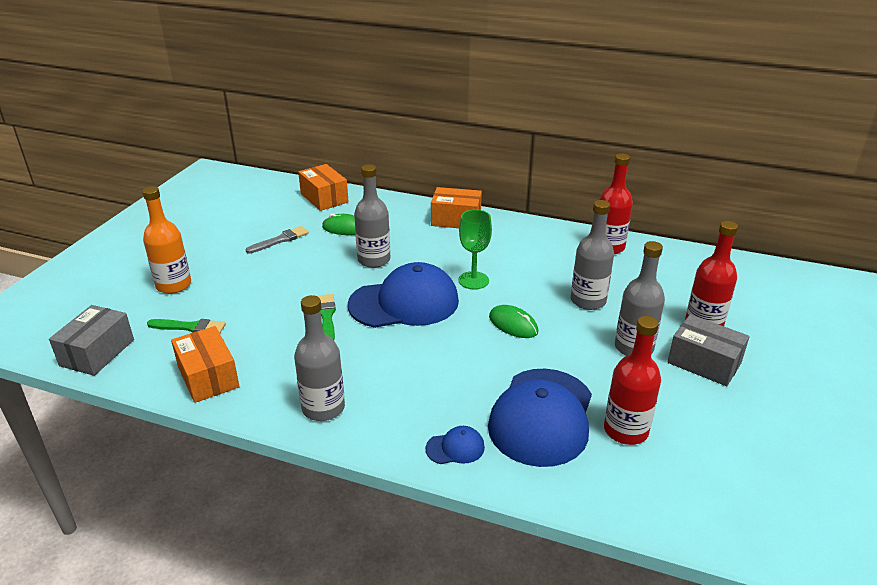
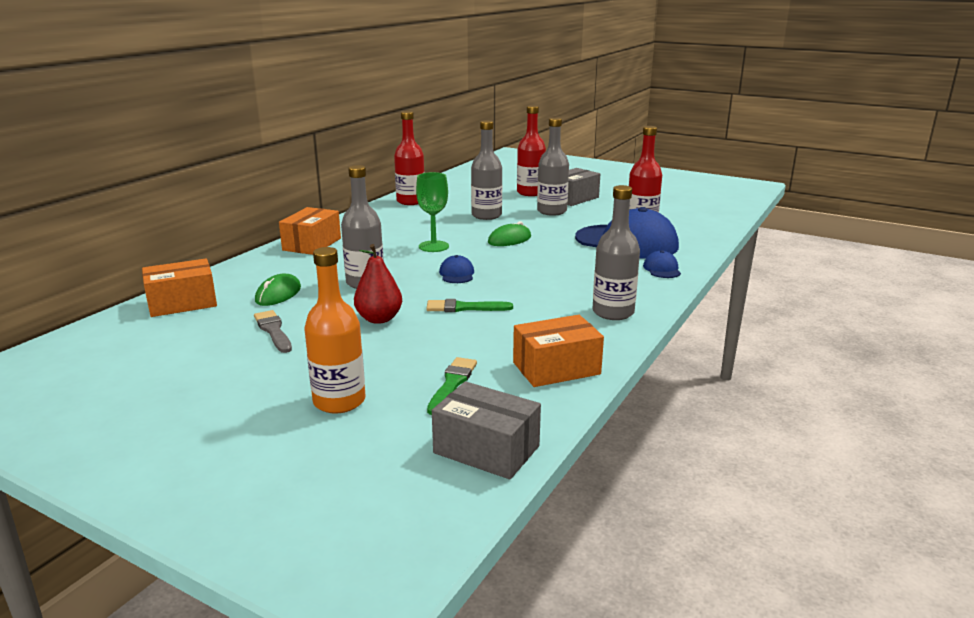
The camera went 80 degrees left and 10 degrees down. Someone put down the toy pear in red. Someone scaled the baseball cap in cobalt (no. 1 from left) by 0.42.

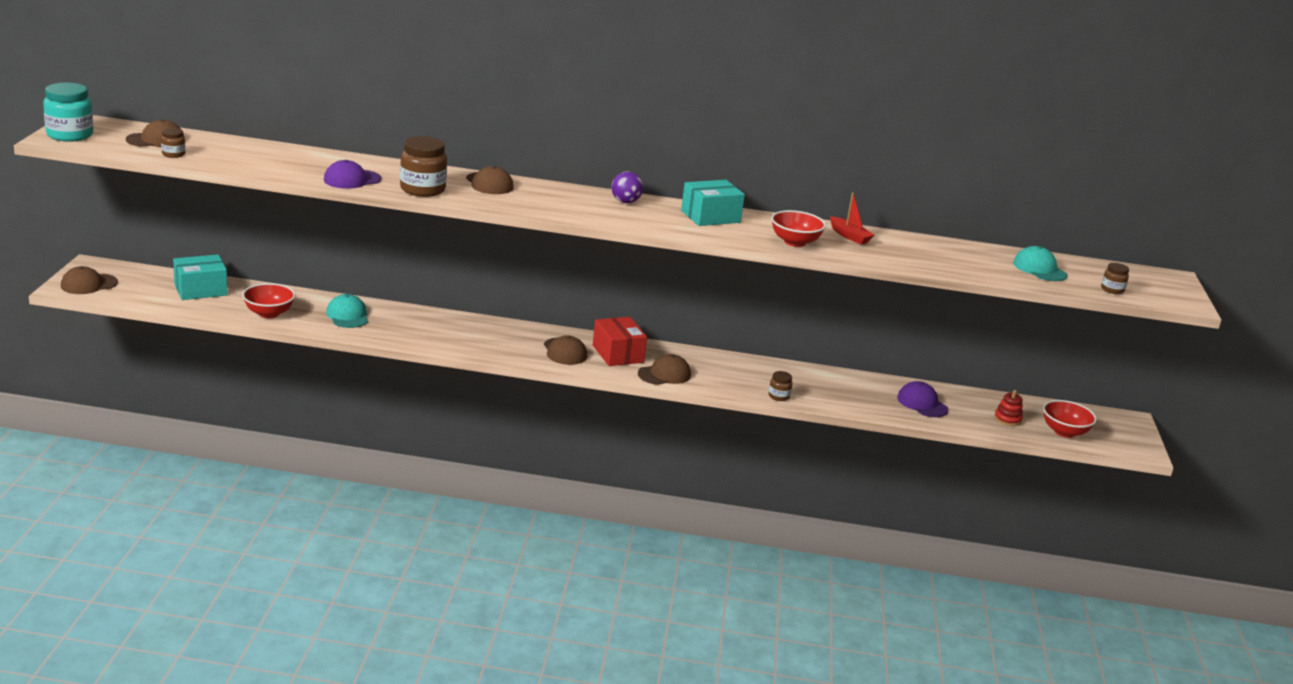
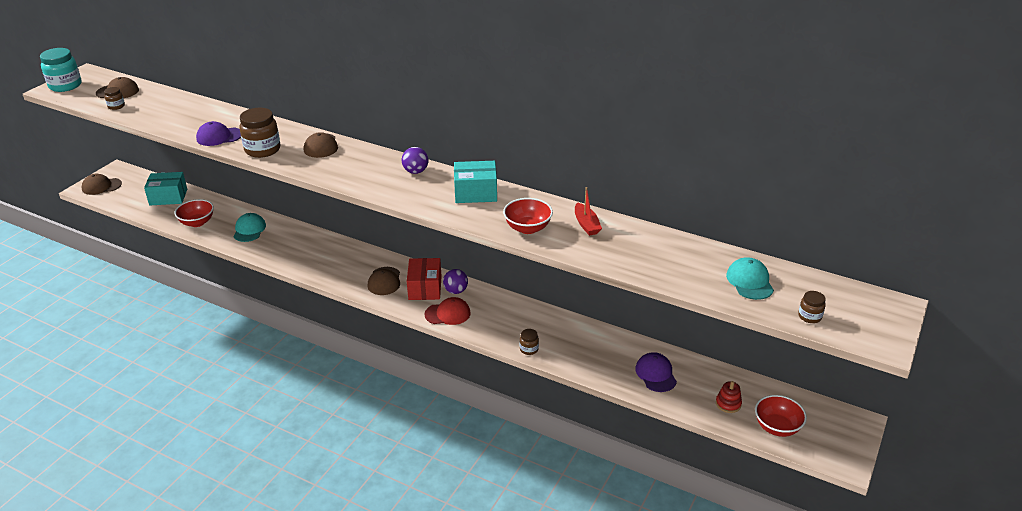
The camera went 25 degrees right and 10 degrees up. Someone repainted the baseball cap in russet (no. 5 from left), which became the baseball cap in red. Someone put down the play ball in purple (no. 2 from left).

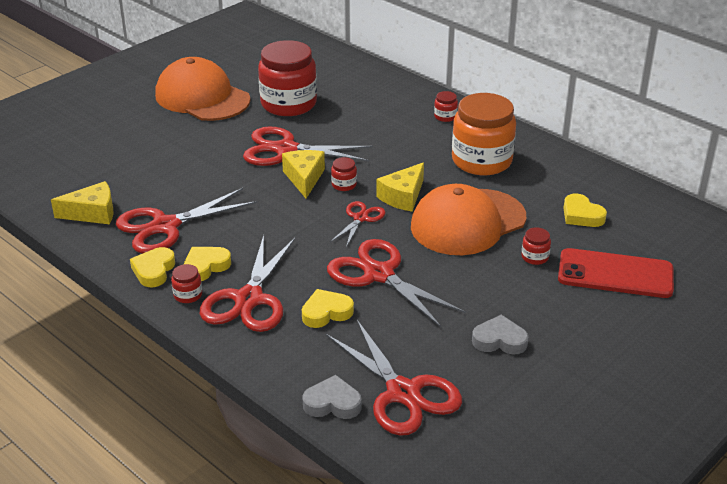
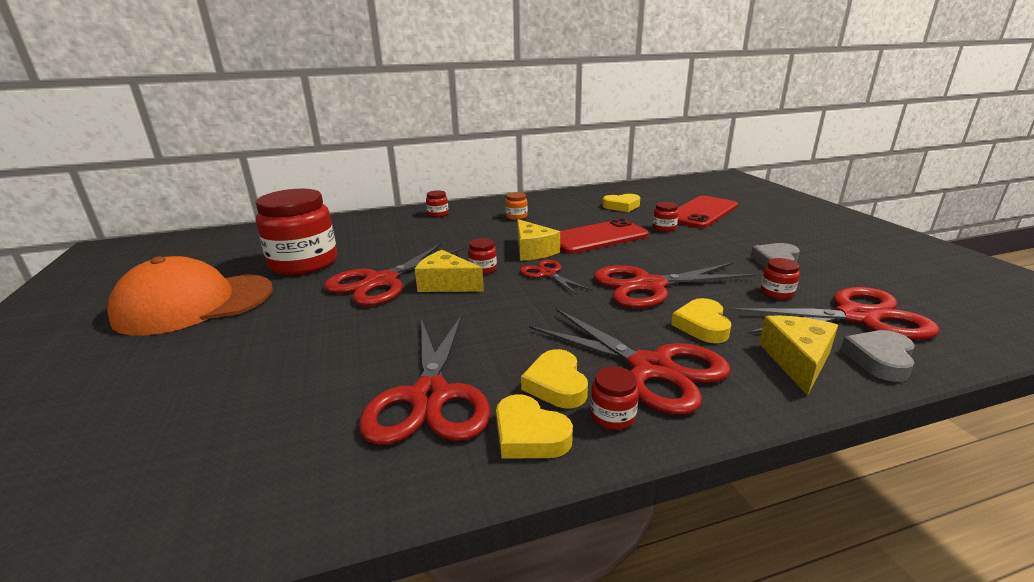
The camera went 60 degrees left and 10 degrees down. Someone scaled the jam jar in orange by 0.40. Someone swapped the baseball cap in orange (no. 2 from left) for the smartphone in red (no. 1 from left). Someone carried the cheese in bright yellow (no. 1 from left in the first image). Someone put down the jam jar in red (no. 6 from left).

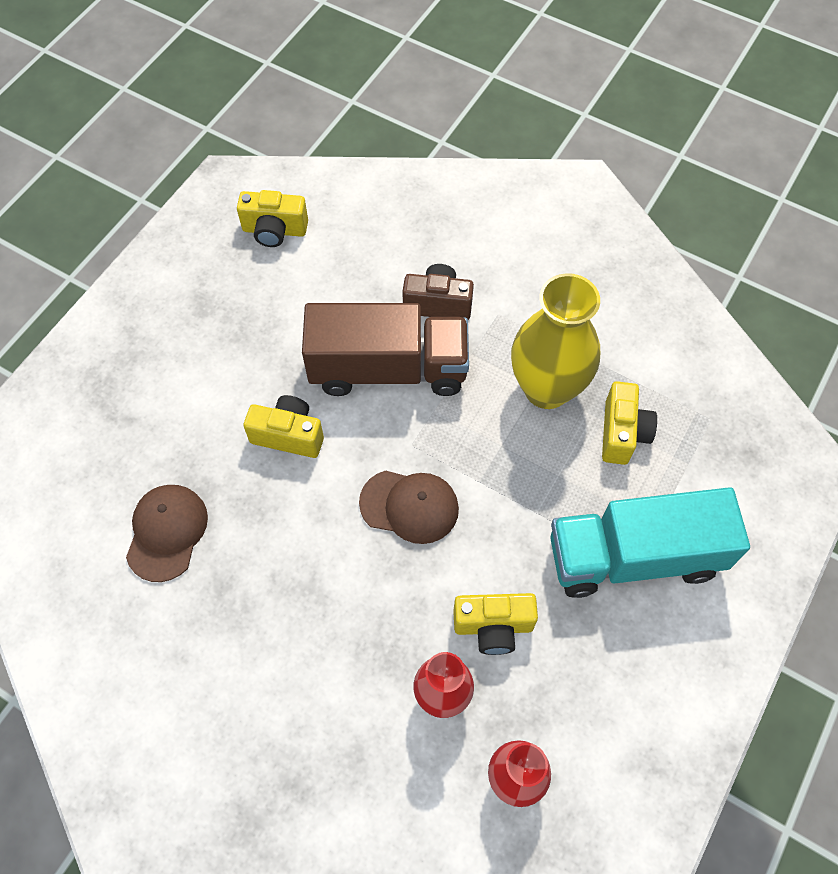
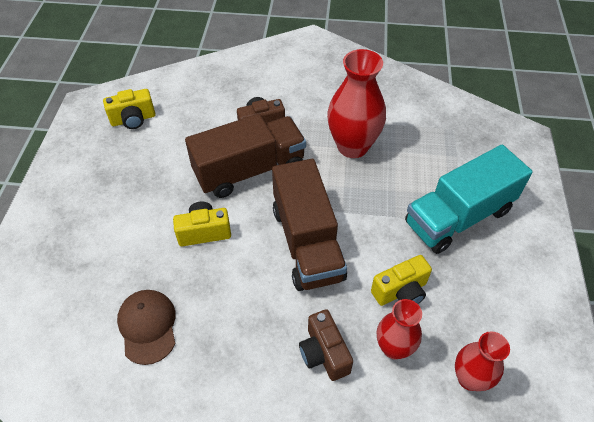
The camera went 25 degrees left and 10 degrees down. Someone swapped the baseball cap in russet (no. 2 from left) for the lorry in russet (no. 2 from left). Someone put down the camera in russet (no. 2 from left). Someone repainted the vase in bright yellow, which became the vase in red (no. 1 from left). Someone took away the camera in bright yellow (no. 4 from left).

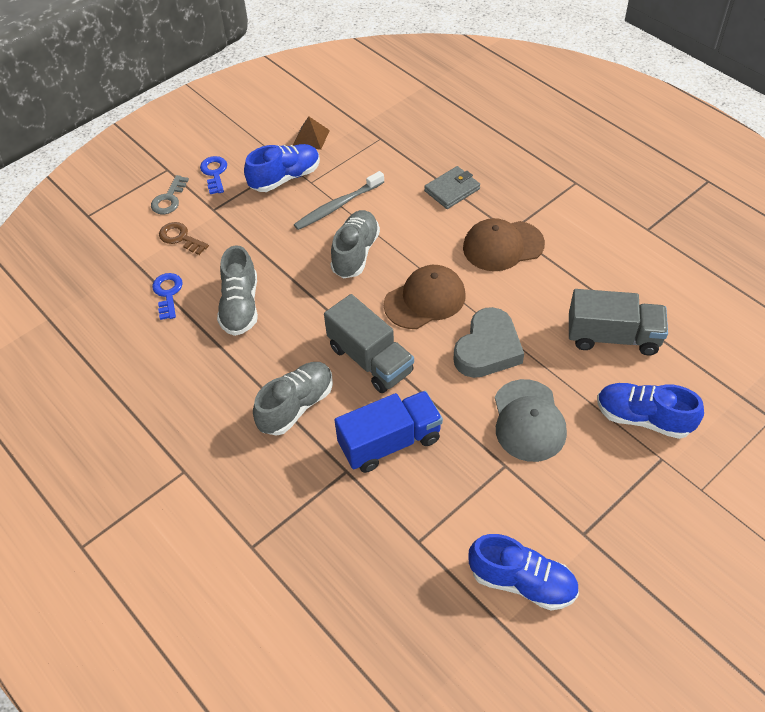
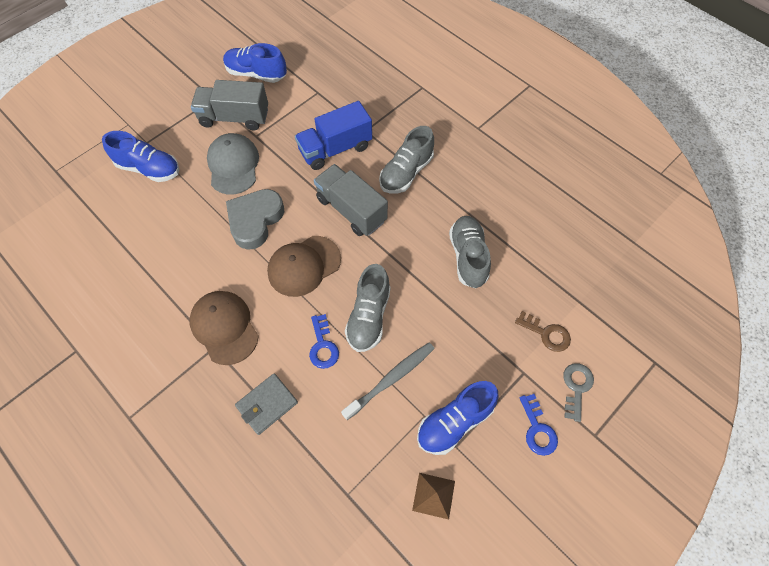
The camera went 175 degrees right and 10 degrees up. Someone rotated the baseball cap in russet (no. 2 from left in the first image) by 105 degrees counterclockwise. Someone carried the lorry in gray (no. 2 from left in the first image). Someone carried the key in cobalt (no. 1 from left).

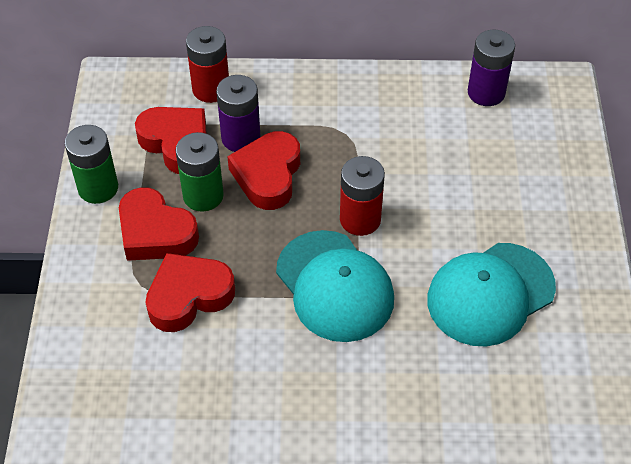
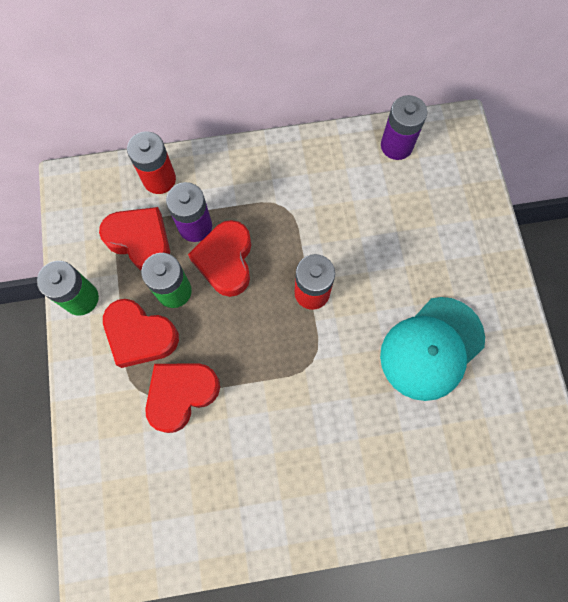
The camera went 10 degrees left and 20 degrees up. Someone took away the baseball cap in teal (no. 1 from left).

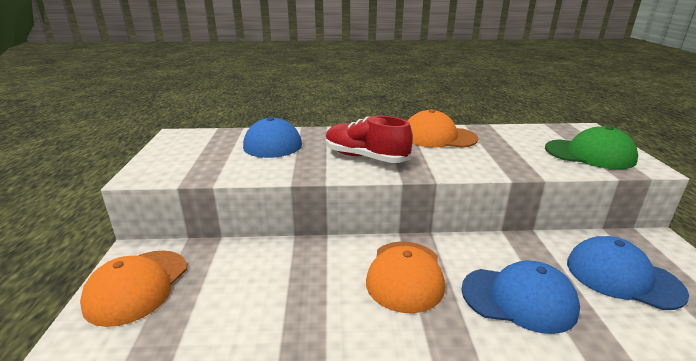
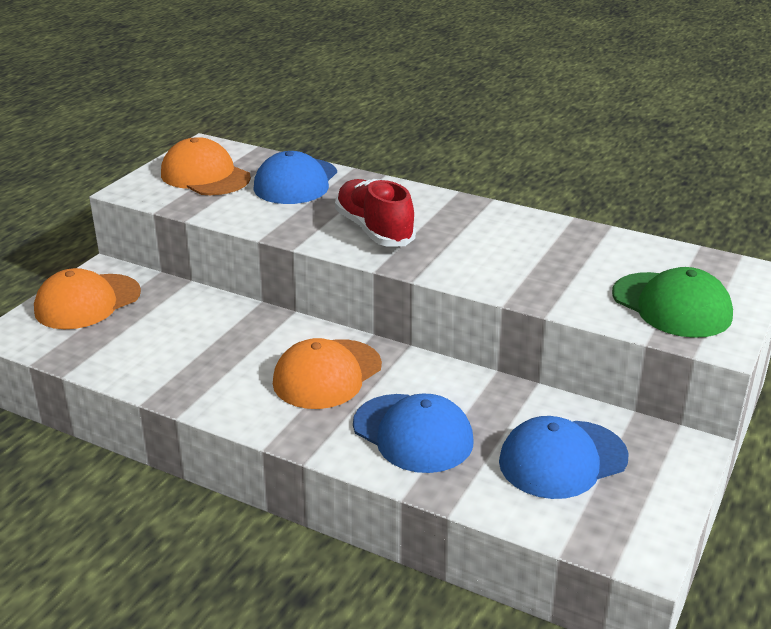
The camera went 30 degrees right and 5 degrees up. Someone carried the baseball cap in orange (no. 3 from left in the first image). Someone rotated the baseball cap in cobalt (no. 3 from left) by 90 degrees counterclockwise.

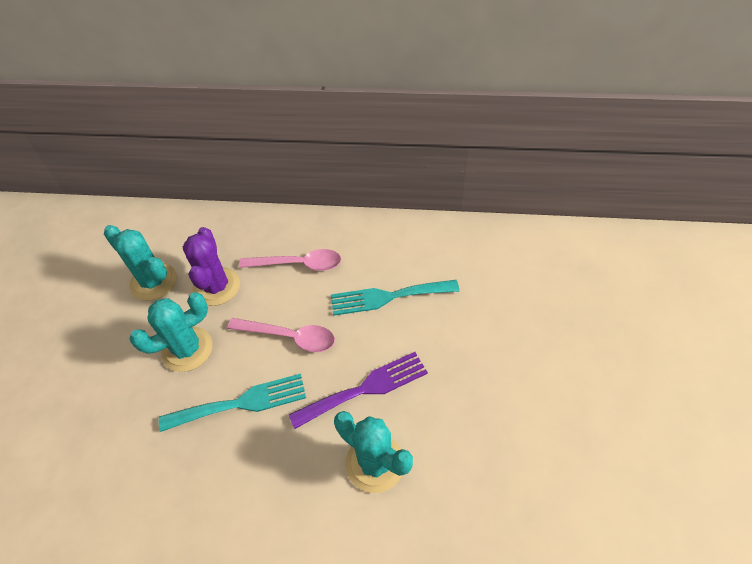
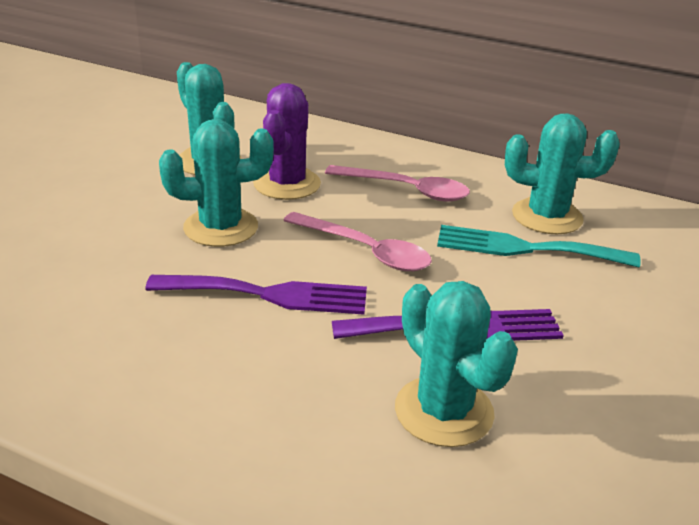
The camera went 15 degrees right and 20 degrees down. Someone repainted the dinner fork in teal (no. 1 from left), which became the dinner fork in purple (no. 1 from left). Someone put down the prickly plant in teal (no. 4 from left).

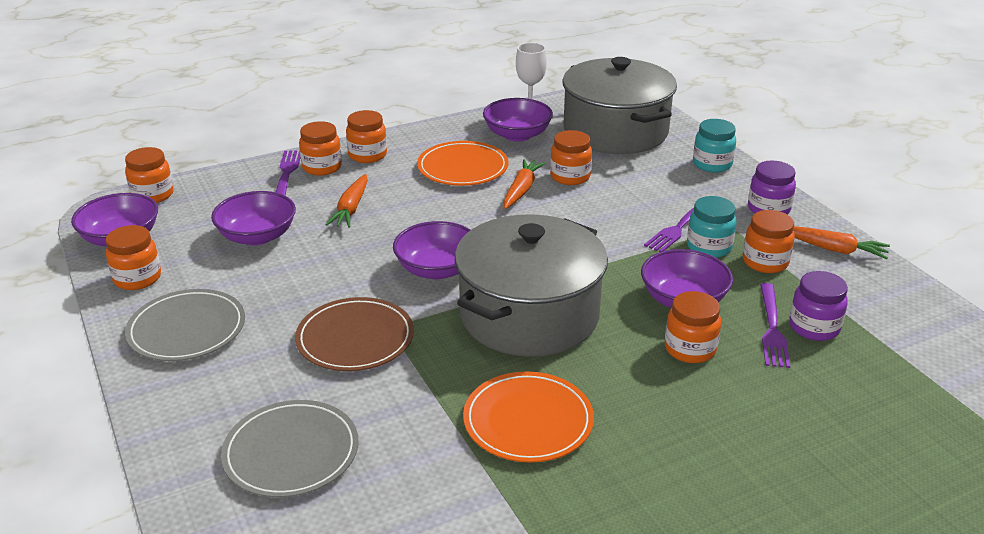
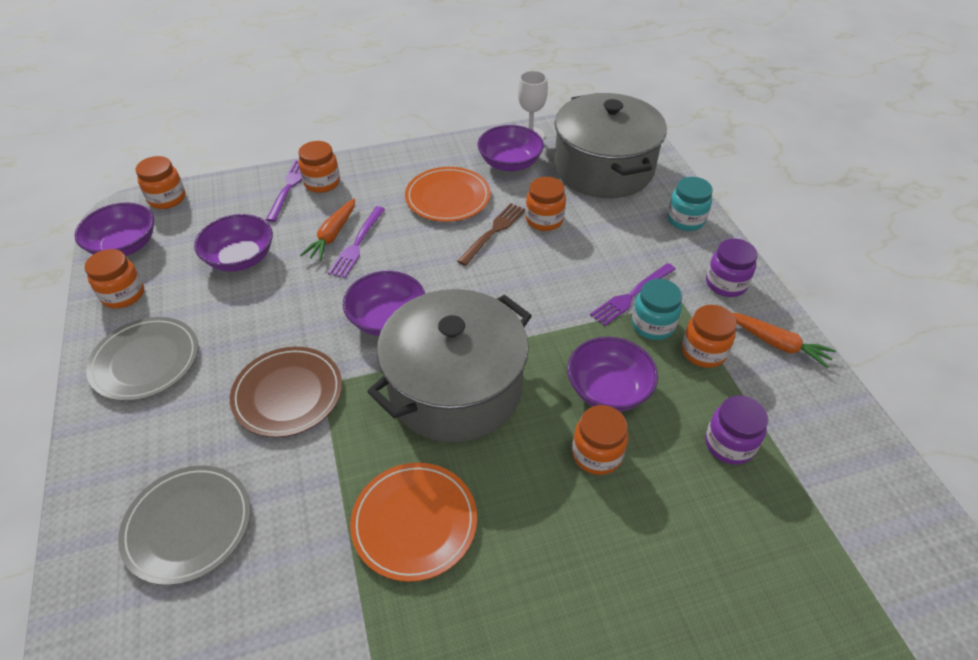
The camera went 10 degrees right and 15 degrees up. Someone carried the dinner fork in purple (no. 3 from left in the first image). Someone swapped the carrot in orange (no. 2 from left) for the dinner fork in russet. Someone took away the jam jar in orange (no. 4 from left).

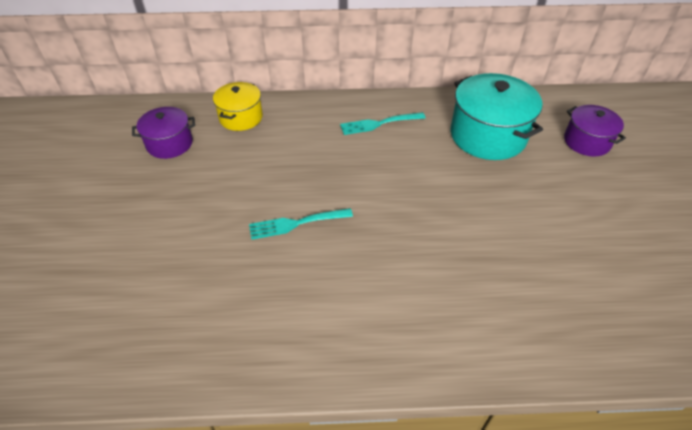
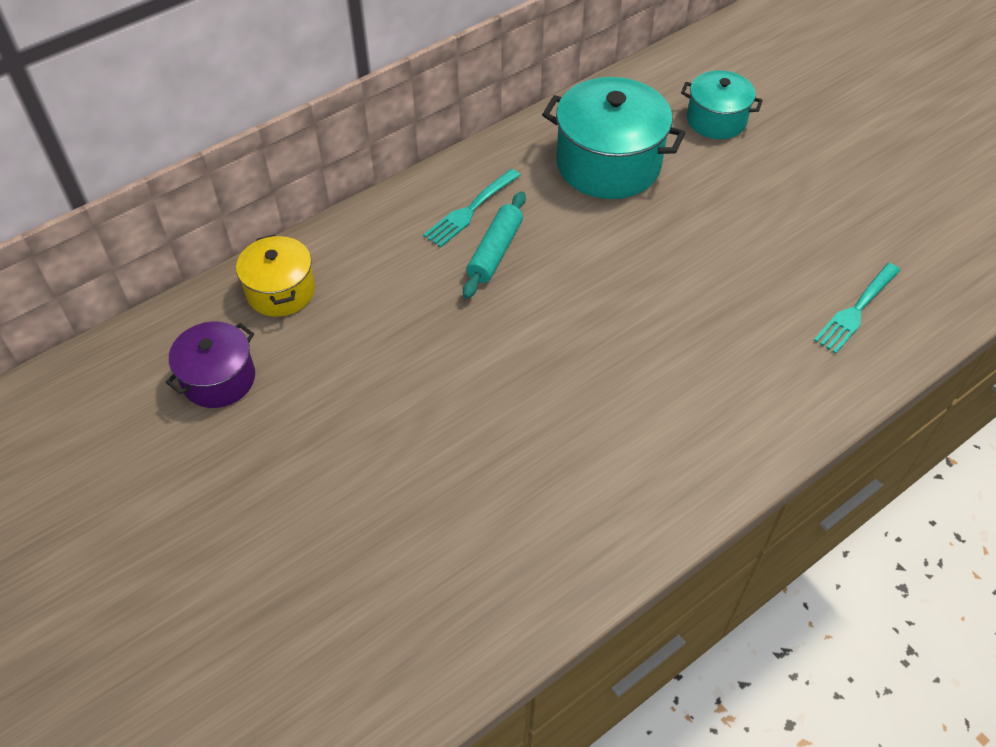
The camera went 35 degrees left and 5 degrees up. Someone put down the dough roller in teal. Someone repainted the cooking pot in purple (no. 2 from left), which became the cooking pot in teal (no. 2 from left). Someone carried the dinner fork in teal (no. 1 from left in the first image).

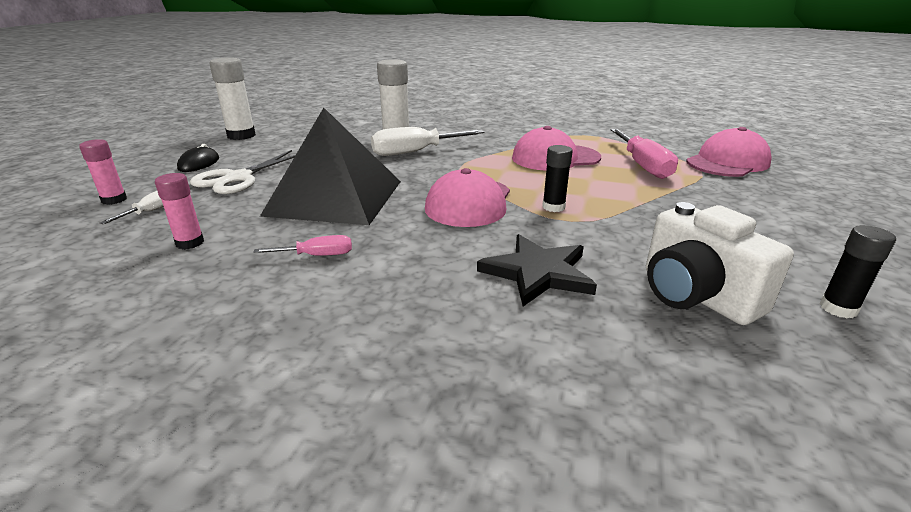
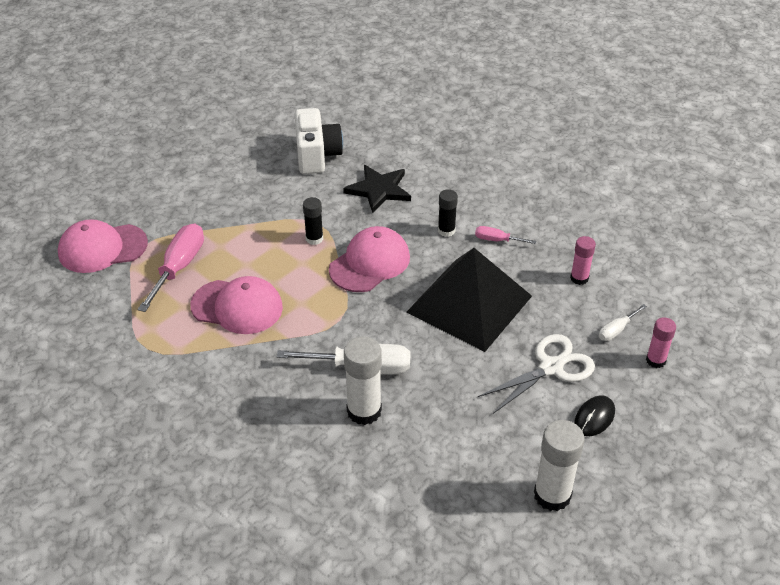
The camera went 155 degrees left and 15 degrees up. Someone carried the glue in black (no. 2 from left).

